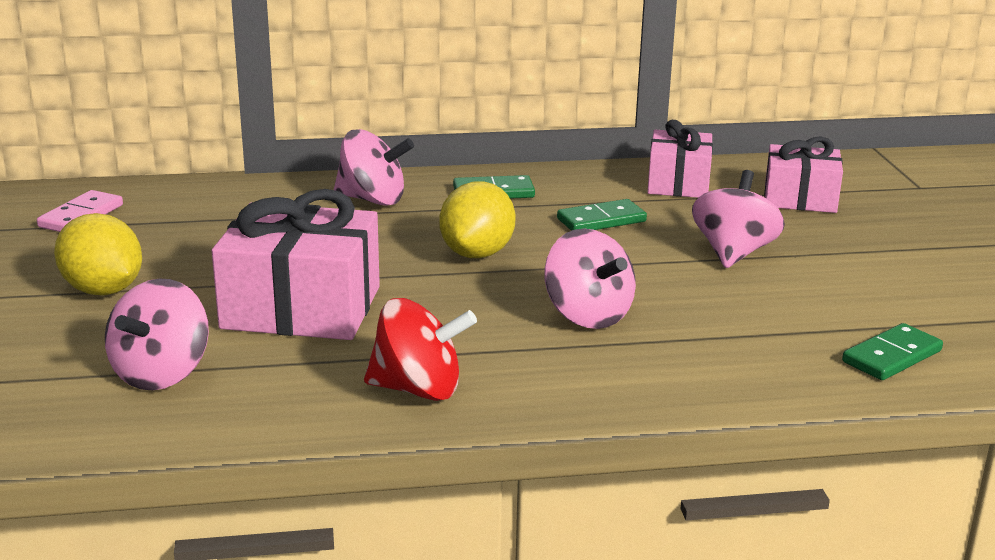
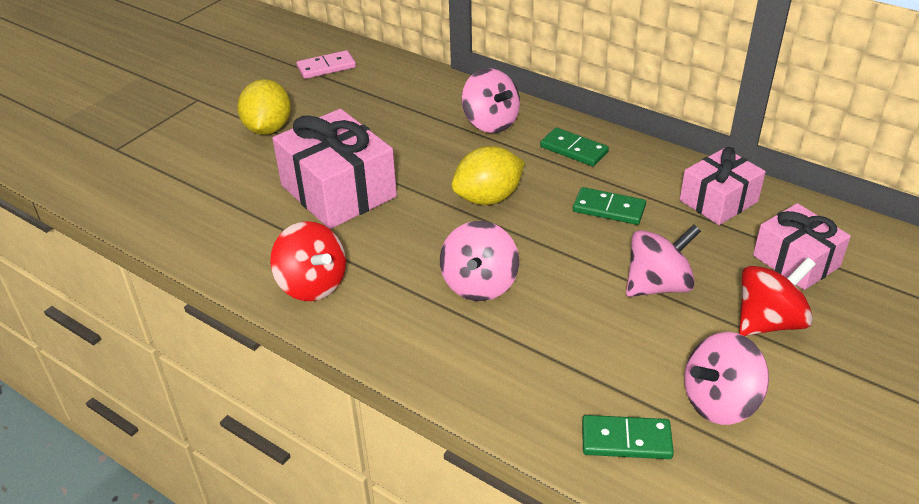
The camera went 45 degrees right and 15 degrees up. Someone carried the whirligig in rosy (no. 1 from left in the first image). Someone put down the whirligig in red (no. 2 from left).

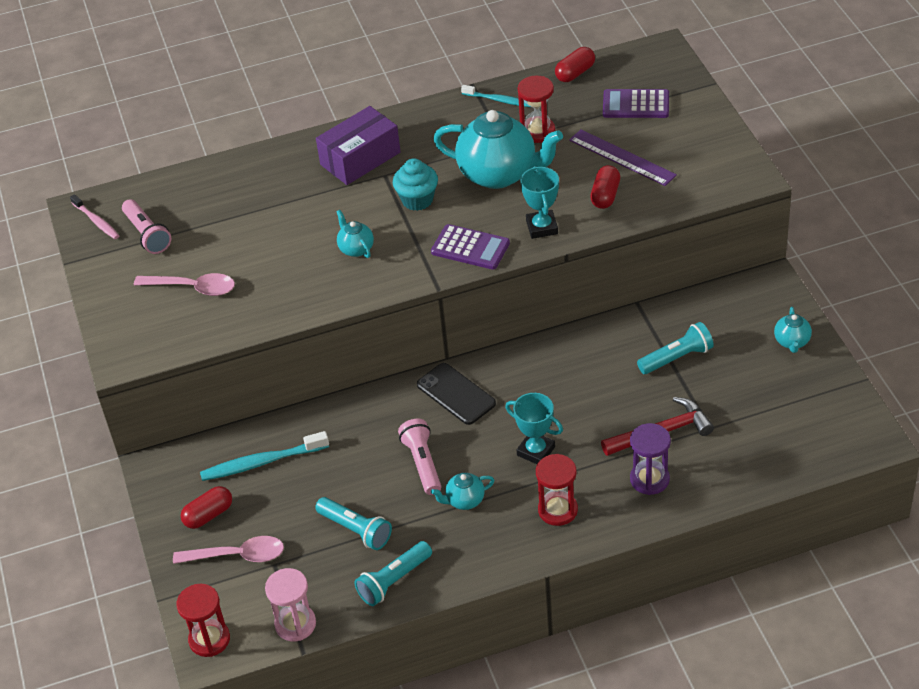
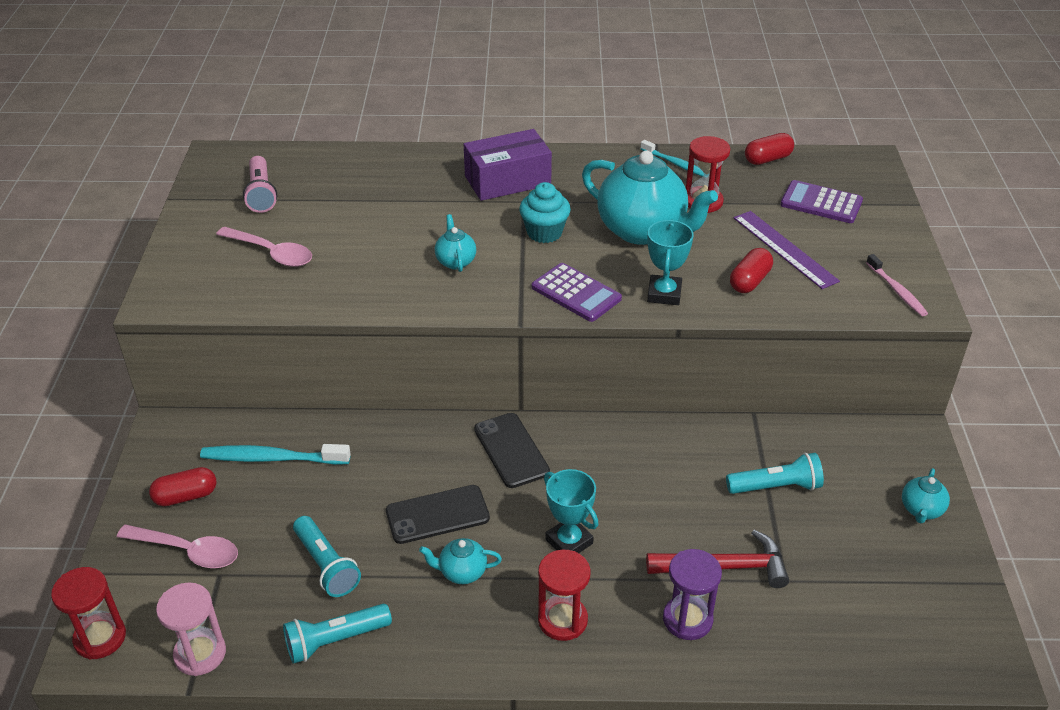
The camera went 15 degrees right and 5 degrees down. Someone swapped the pocket torch in rosy (no. 2 from left) for the smartphone in black (no. 1 from left). Someone carried the tooth brush in rosy.

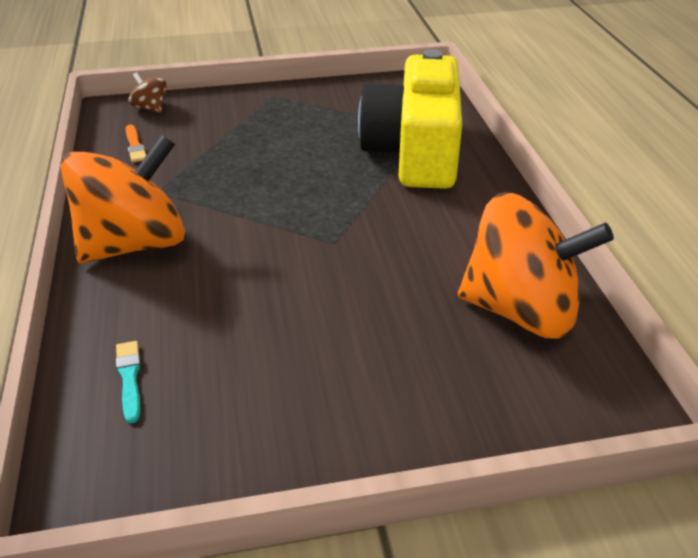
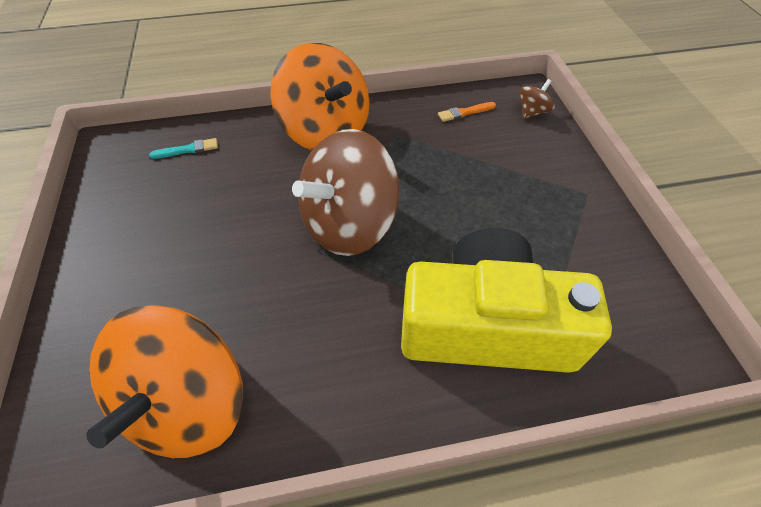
The camera went 90 degrees right and 15 degrees up. Someone put down the whirligig in russet (no. 1 from left).

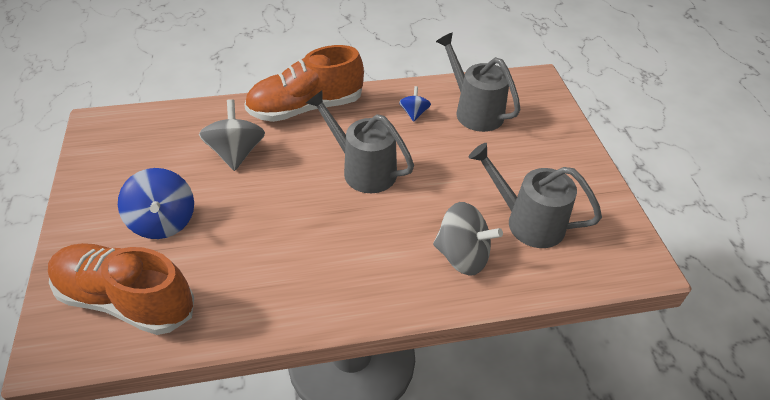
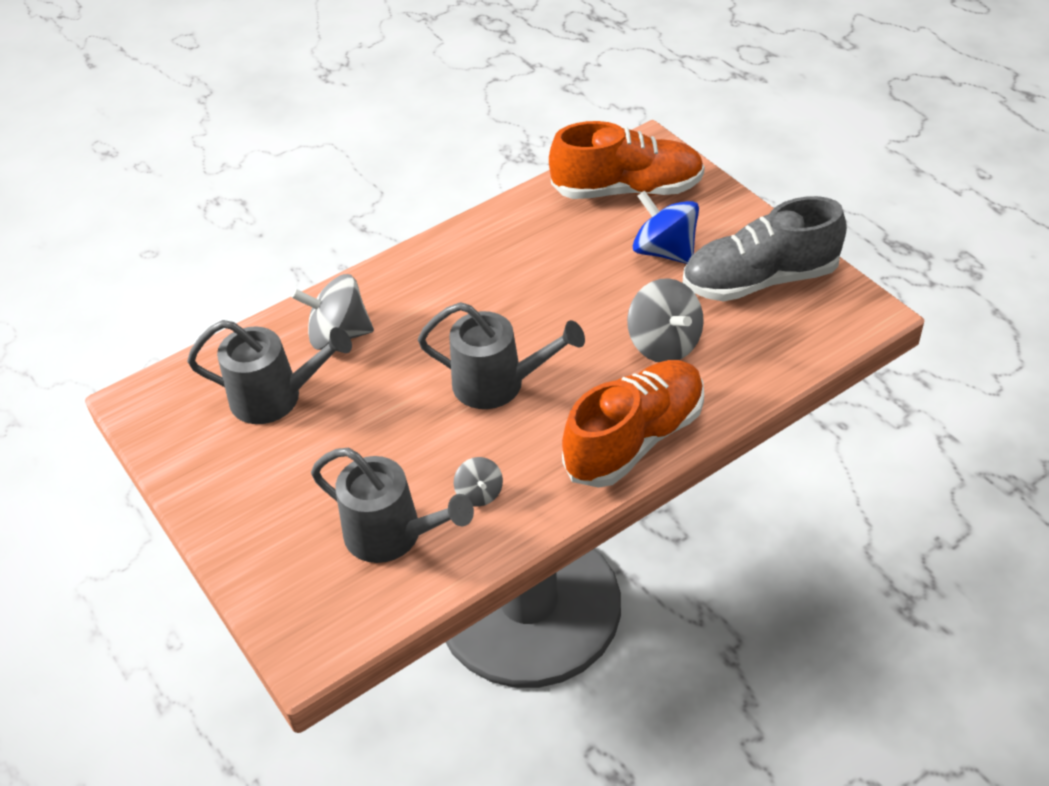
The camera went 160 degrees right and 0 degrees up. Someone repainted the whirligig in cobalt (no. 2 from left), which became the whirligig in gray (no. 2 from left). Someone put down the lace-up shoe in gray.

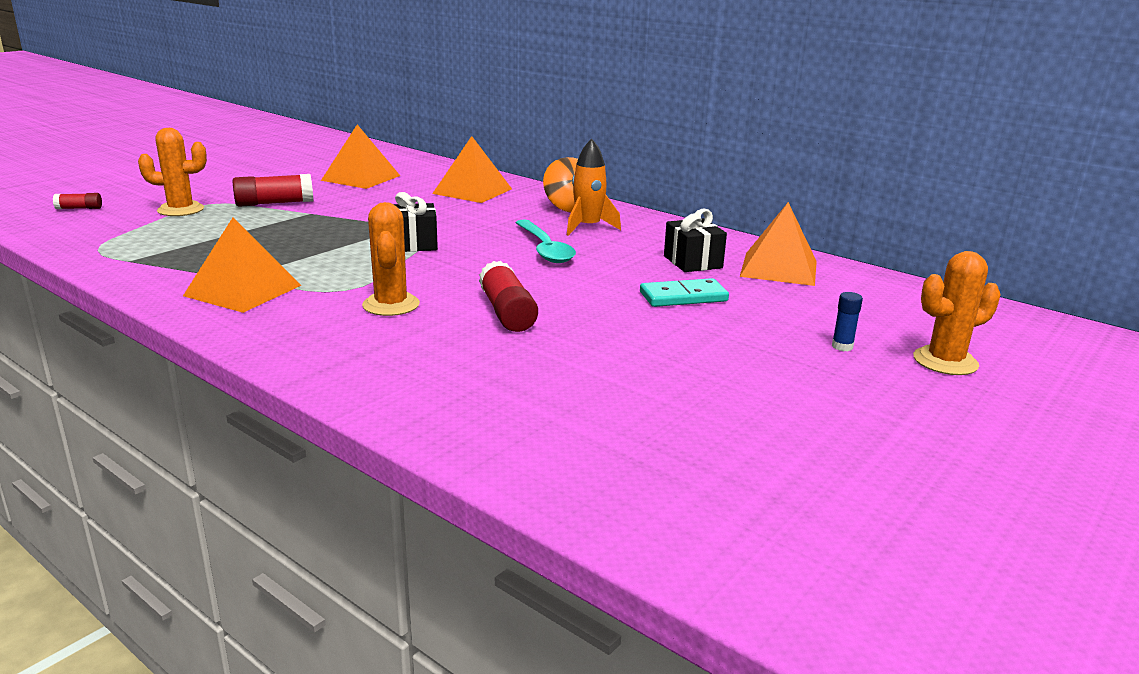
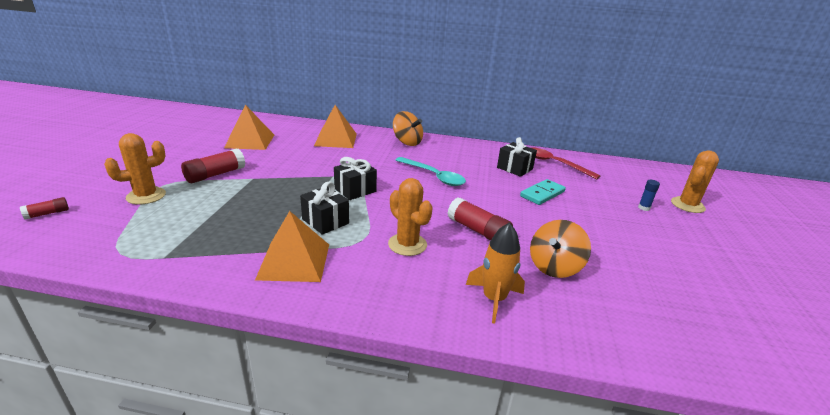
The camera went 30 degrees left and 5 degrees up. Someone put down the present in black (no. 1 from left). Someone carried the spaceship in orange. Someone swapped the pyramid shape in orange (no. 4 from left) for the teaspoon in red. Someone put down the whirligig in orange (no. 2 from left).

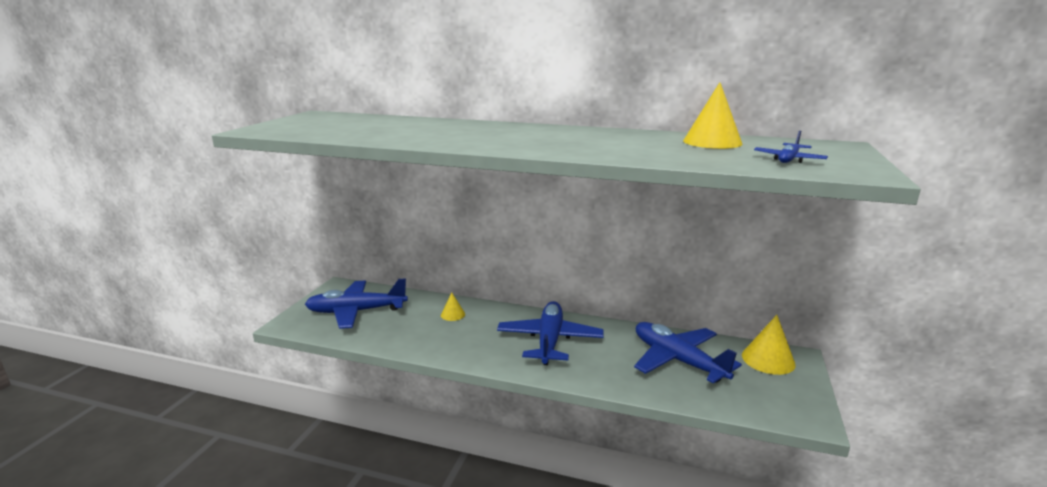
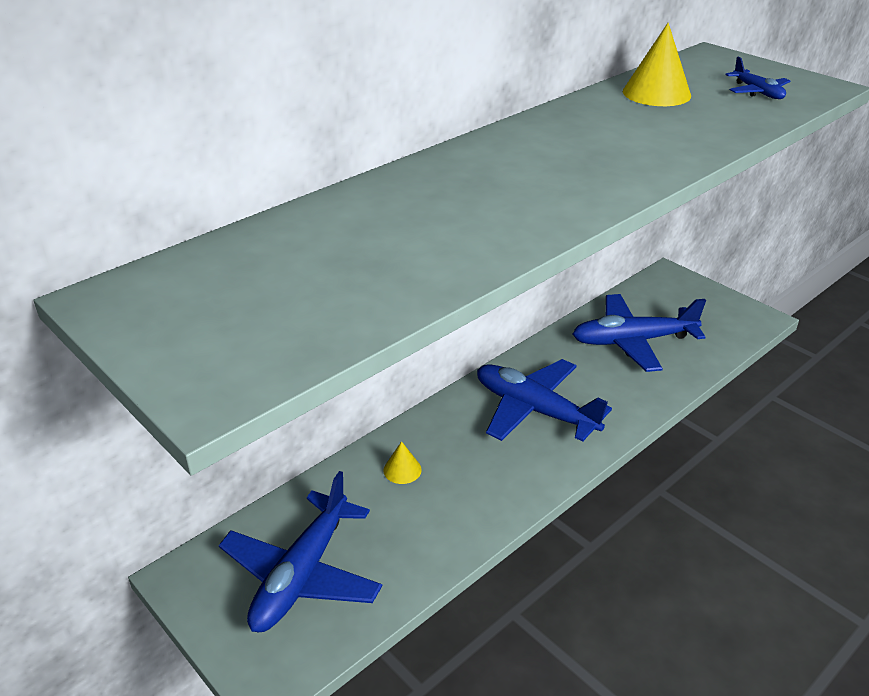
The camera went 60 degrees left and 15 degrees up. Someone took away the cone shape in bright yellow (no. 3 from left).

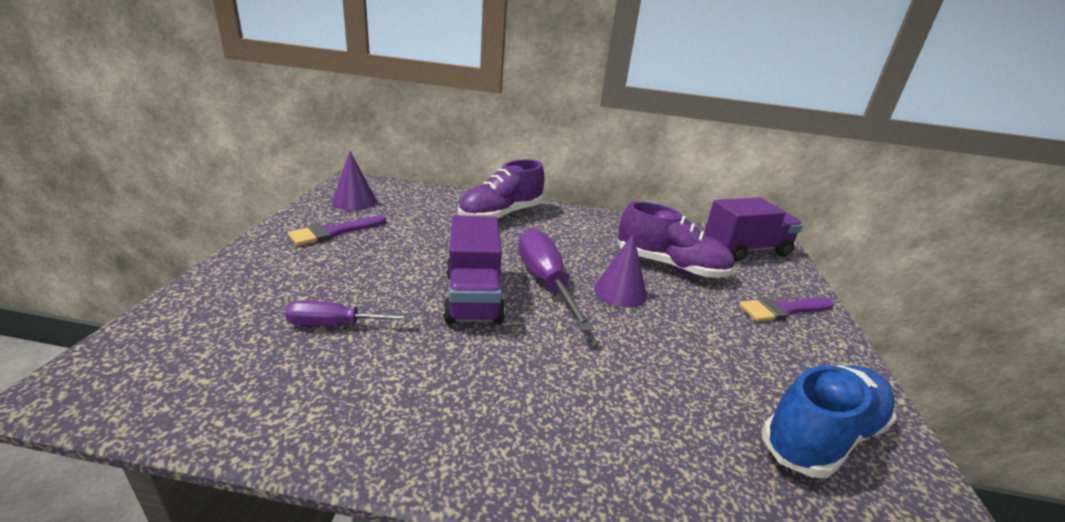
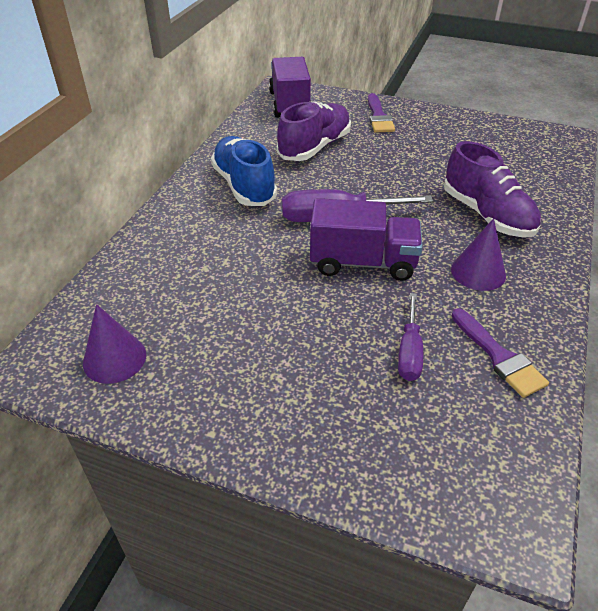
The camera went 75 degrees left and 15 degrees up. Someone carried the lace-up shoe in cobalt. Someone carried the lace-up shoe in purple (no. 1 from left in the first image). Someone carried the cone shape in purple (no. 2 from left). Someone carried the paintbrush in purple (no. 1 from left in the first image).

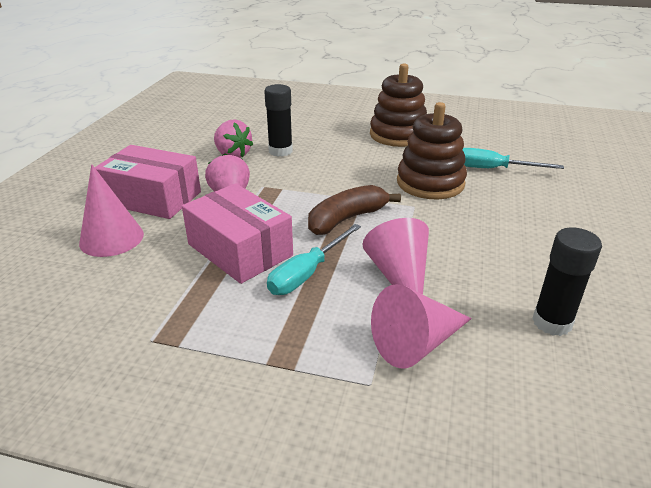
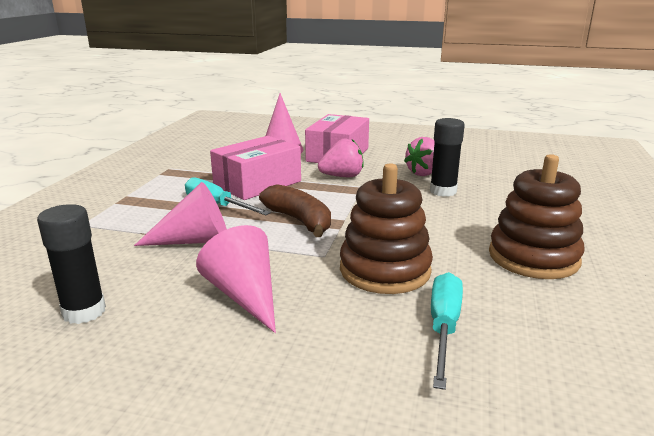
The camera went 90 degrees right and 10 degrees down. Someone carried the cone shape in rosy (no. 3 from left in the first image).

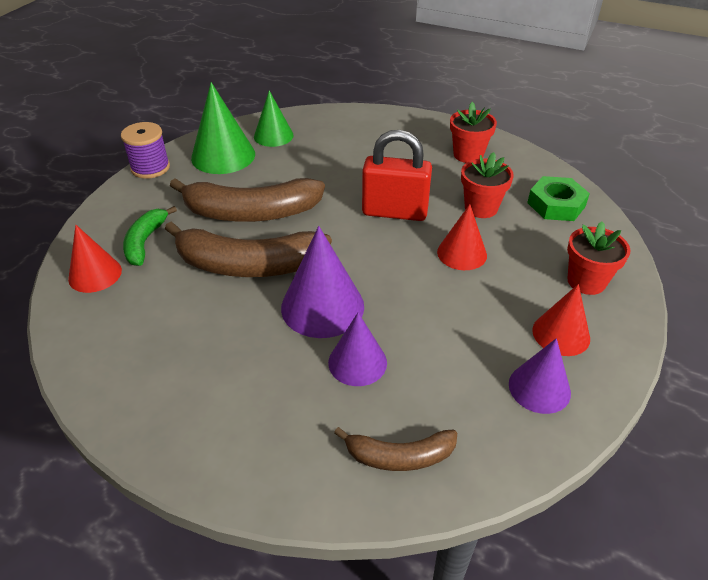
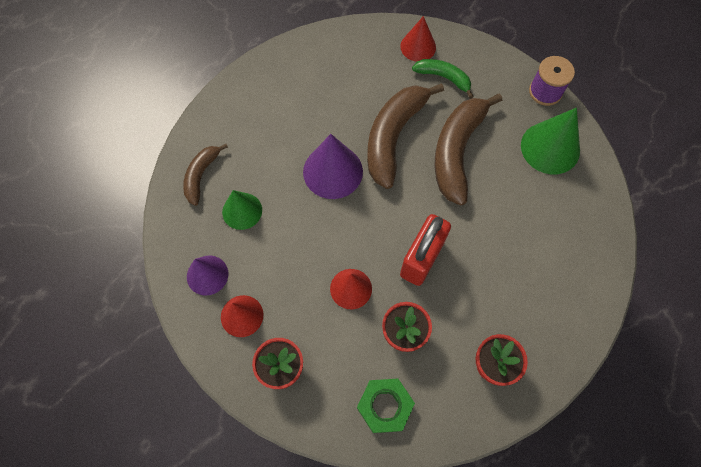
The camera went 110 degrees right and 25 degrees up. Someone carried the cone shape in green (no. 2 from left in the first image). Someone took away the cone shape in purple (no. 2 from left).

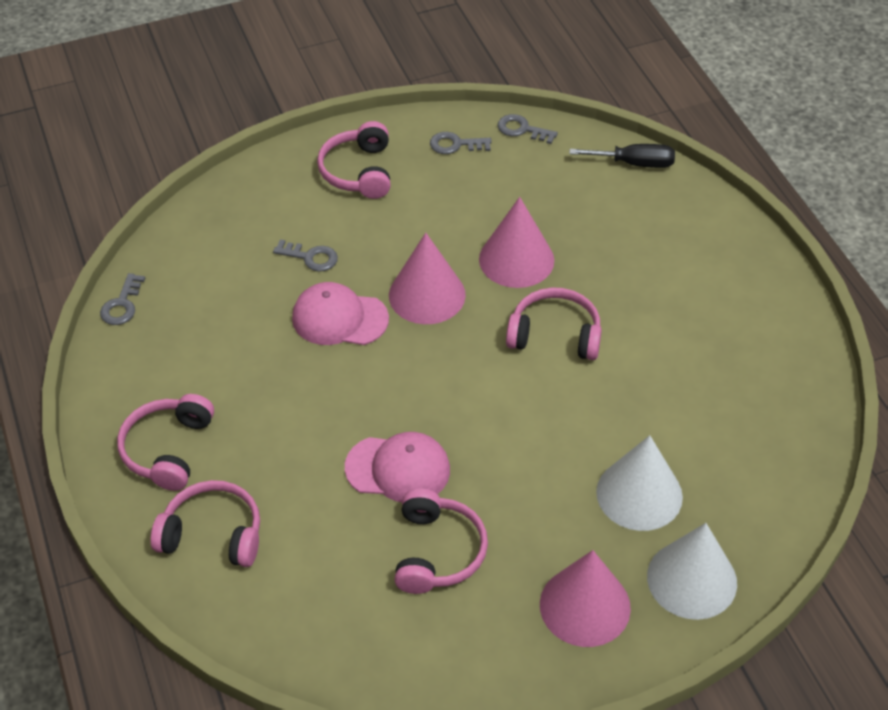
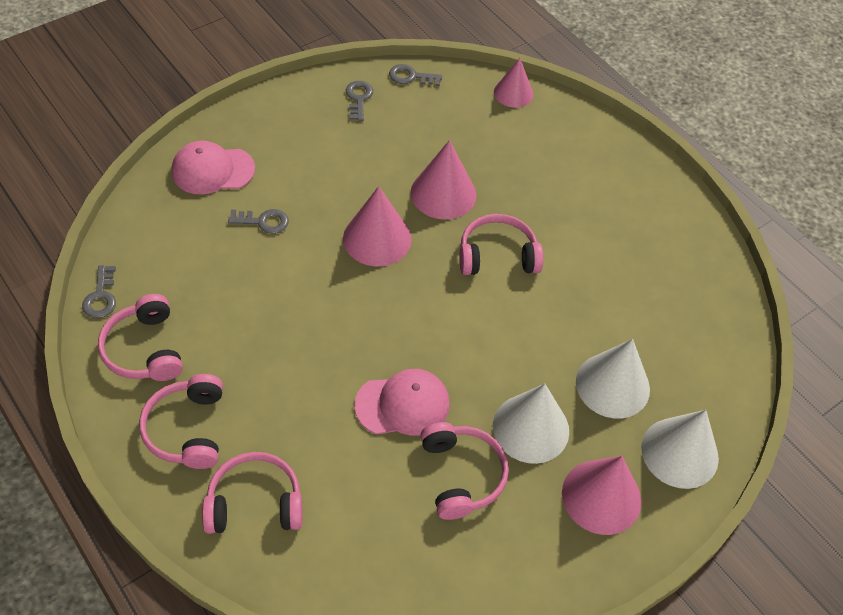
The camera went 20 degrees left and 5 degrees up. Someone carried the over-ear headphones in rosy (no. 3 from left in the first image). Someone carried the baseball cap in rosy (no. 1 from left). Someone rotated the key in gray (no. 3 from left) by 105 degrees clockwise. Someone put down the cone shape in pure white (no. 1 from left). Someone swapped the screwdriver in black for the cone shape in rosy (no. 3 from left).

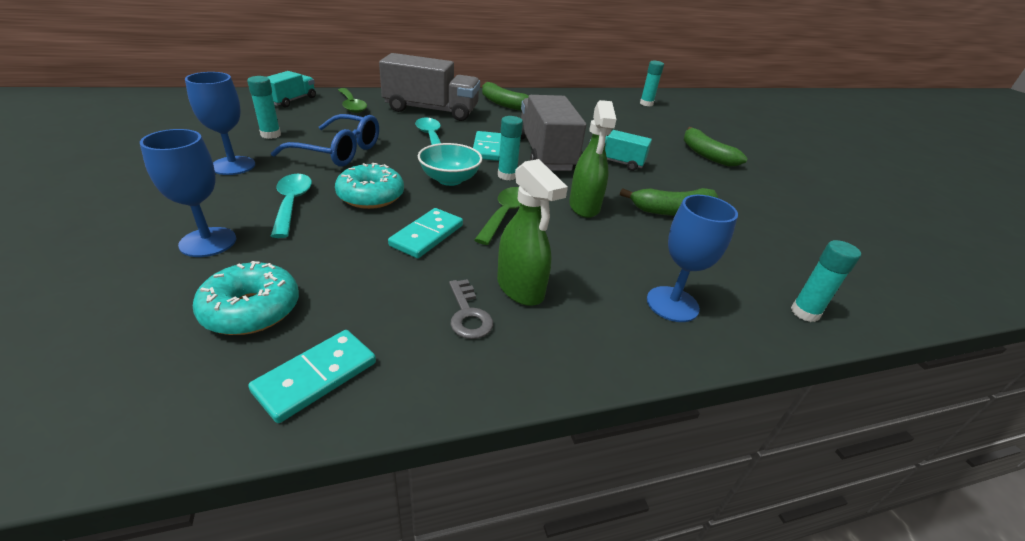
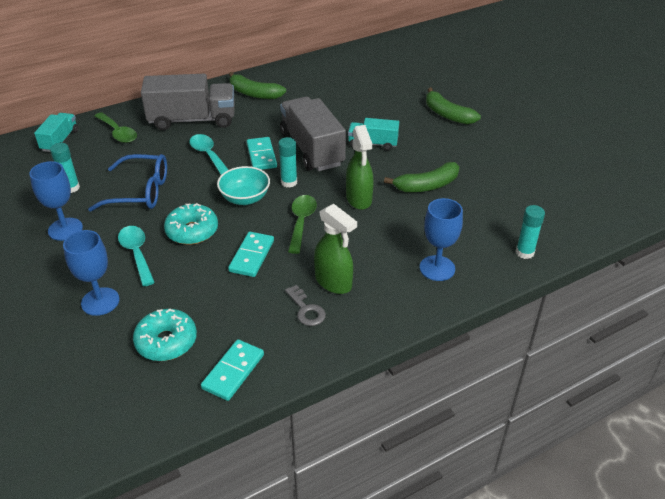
The camera went 10 degrees left and 5 degrees up. Someone took away the glue in teal (no. 3 from left).

